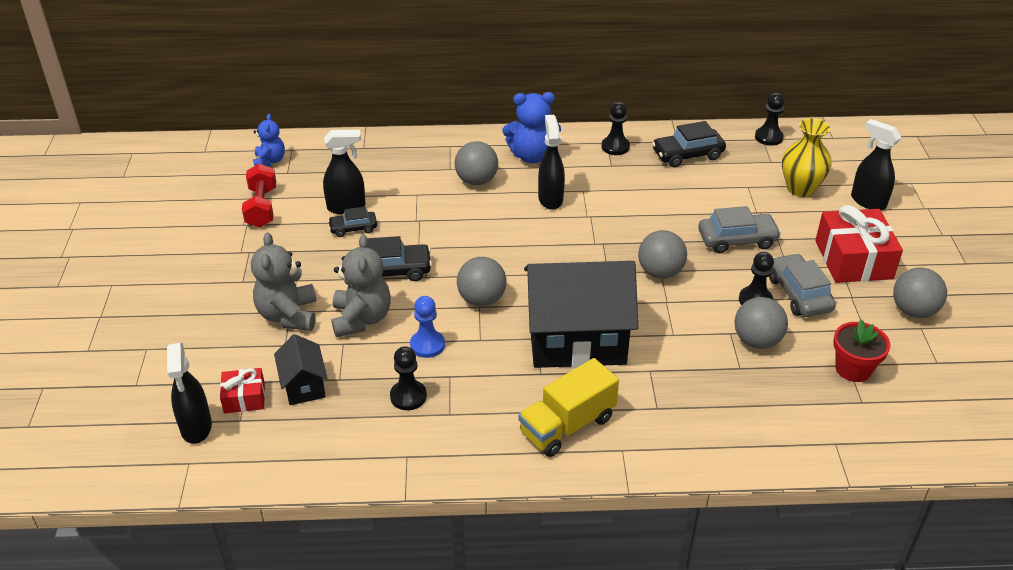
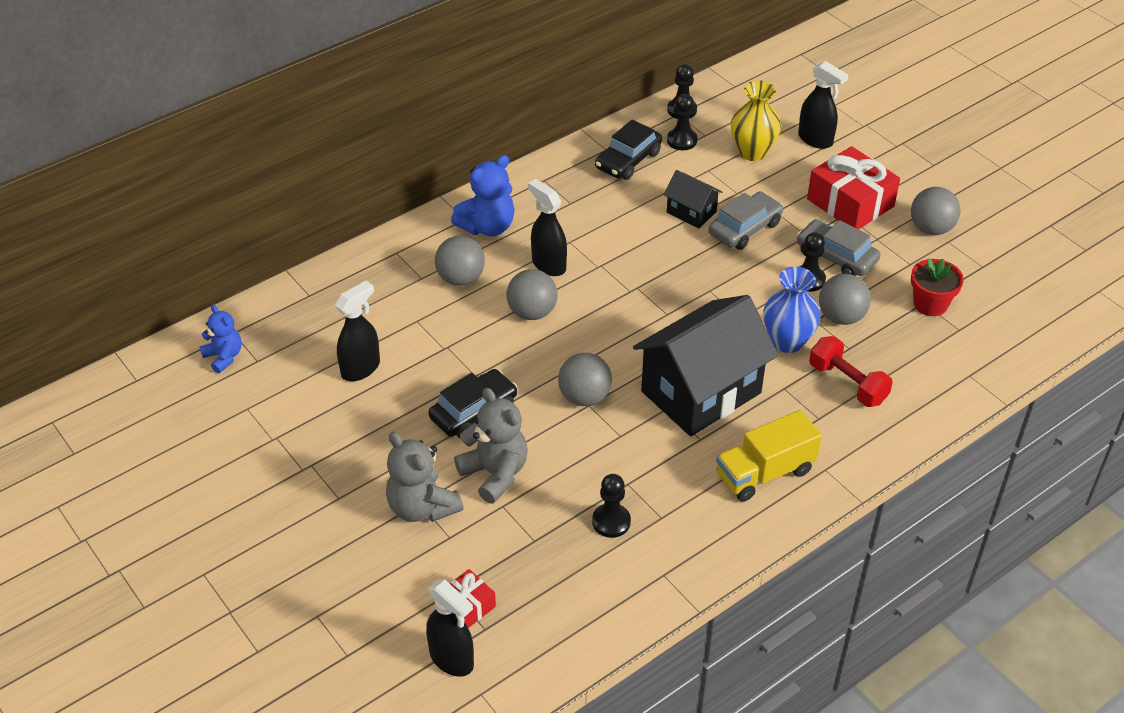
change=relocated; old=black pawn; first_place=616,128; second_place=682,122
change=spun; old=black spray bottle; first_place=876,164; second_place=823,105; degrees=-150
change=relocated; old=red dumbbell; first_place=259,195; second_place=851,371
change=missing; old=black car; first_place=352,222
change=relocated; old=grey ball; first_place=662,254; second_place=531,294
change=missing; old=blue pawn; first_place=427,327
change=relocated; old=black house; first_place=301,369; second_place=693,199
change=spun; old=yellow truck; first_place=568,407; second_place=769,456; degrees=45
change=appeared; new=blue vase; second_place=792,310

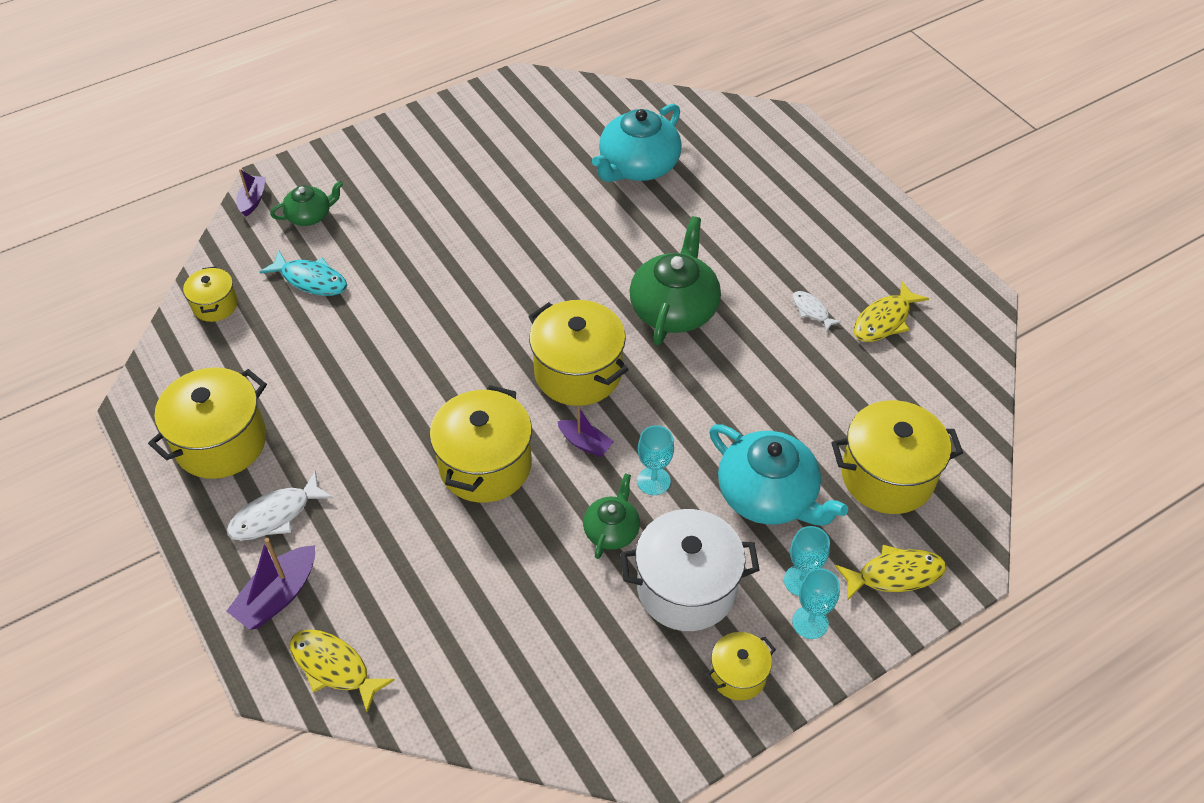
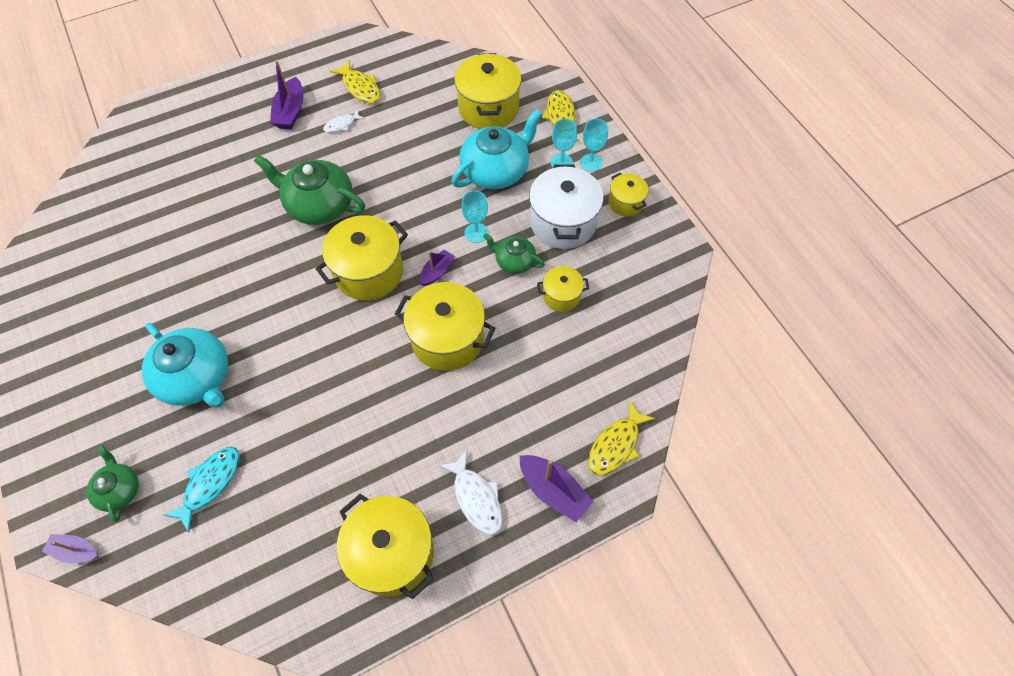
change=relocated; old=turquoise teapot; first_place=637,143; second_place=185,365
change=relocated; old=yellow pot; first_place=210,294; second_place=563,289
change=appeared; new=purple boat; second_place=286,94

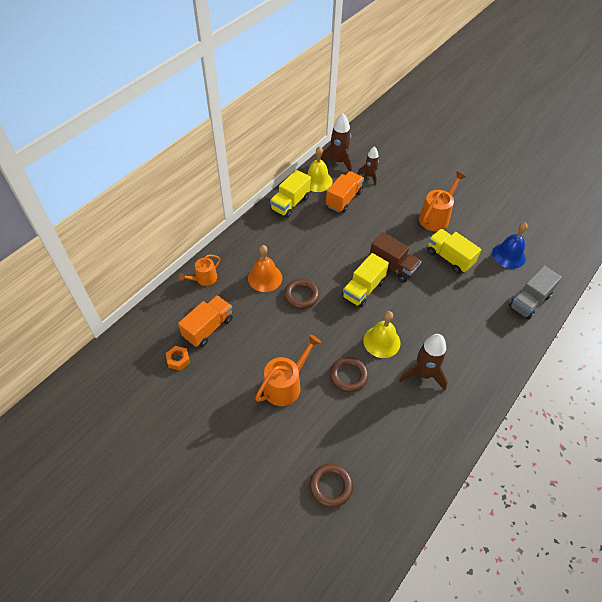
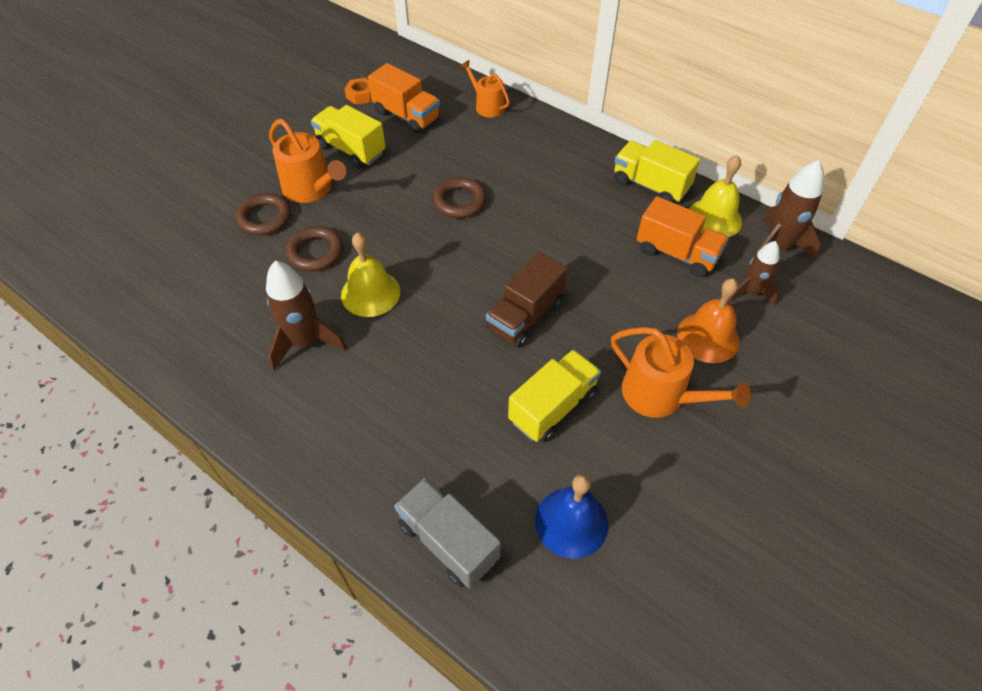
change=relocated; old=orange bell; first_place=265,268; second_place=708,320
change=relocated; old=yellow truck; first_place=365,280; second_place=348,136
change=relocated; old=brown ring; first_place=331,486; second_place=263,214

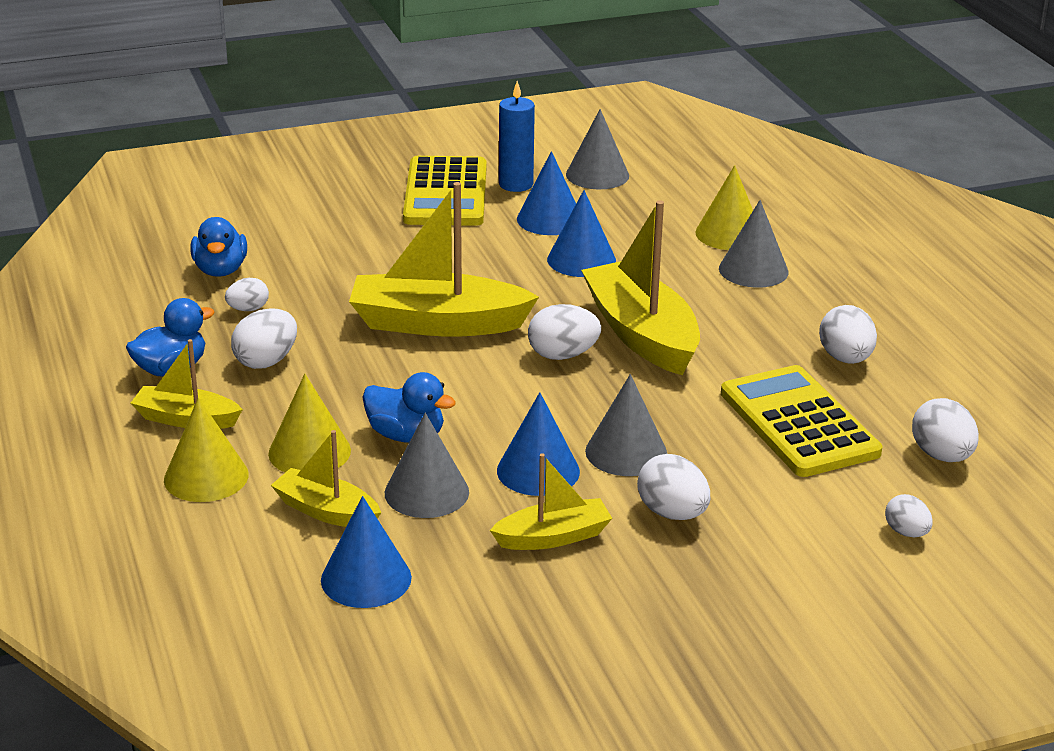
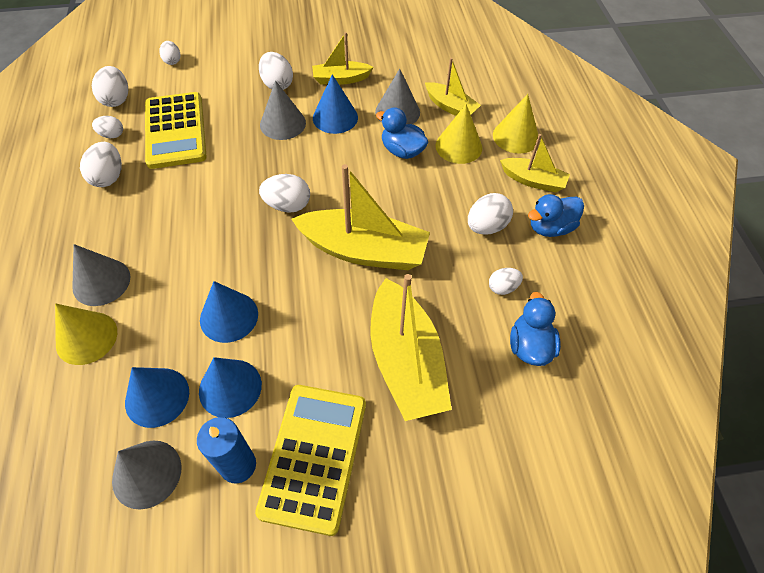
change=relocated; old=yellow boat; first_place=640,287; second_place=411,347
change=relocated; old=blue cone; first_place=366,552; second_place=157,397
change=appeared; new=white egg; second_place=107,127

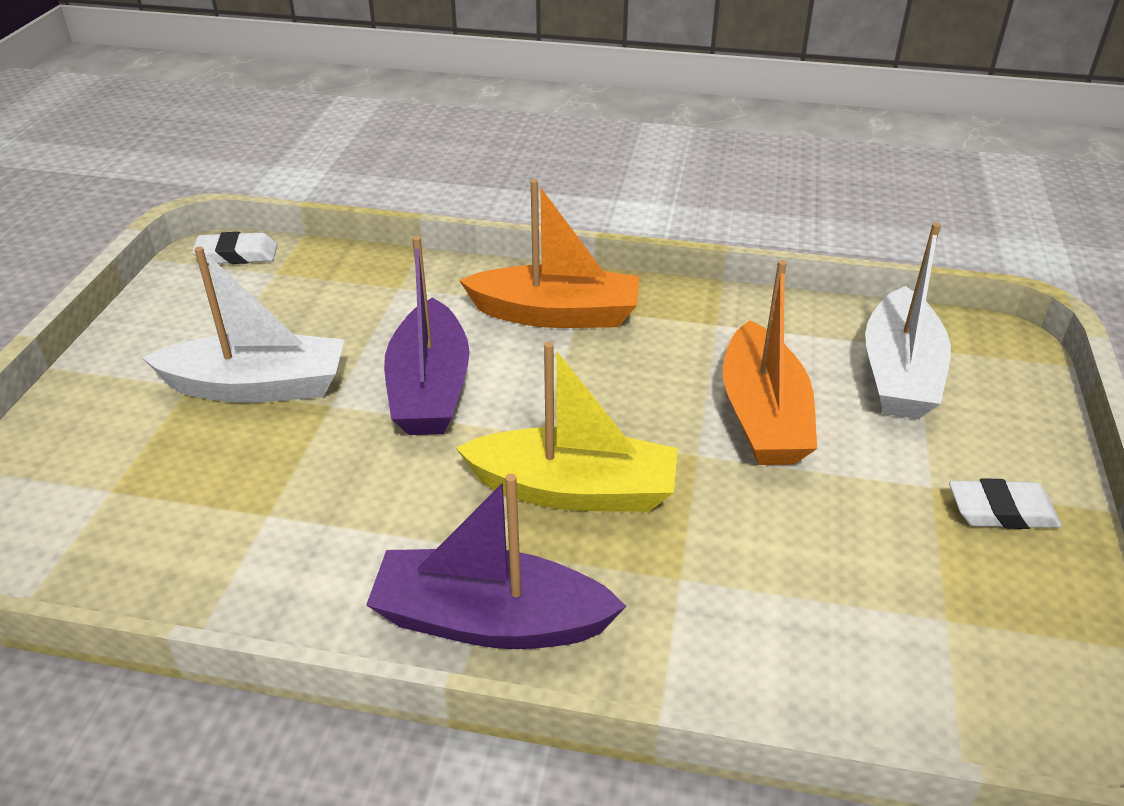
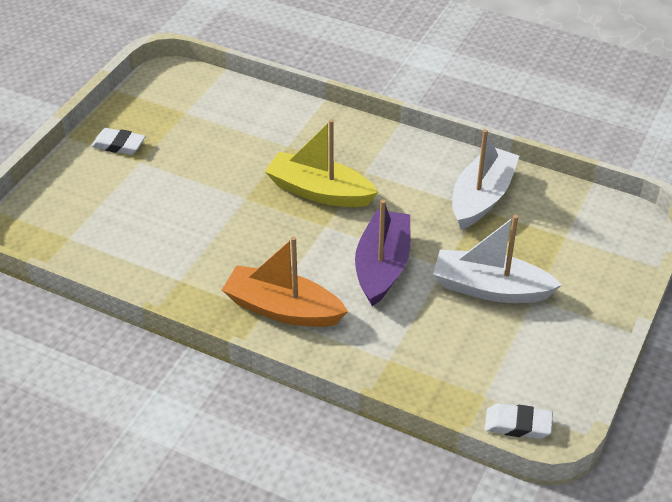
change=relocated; old=white boat; first_place=908,321; second_place=485,179
change=missing; old=orange boat; first_place=770,362
change=missing; old=purple boat; first_place=496,561

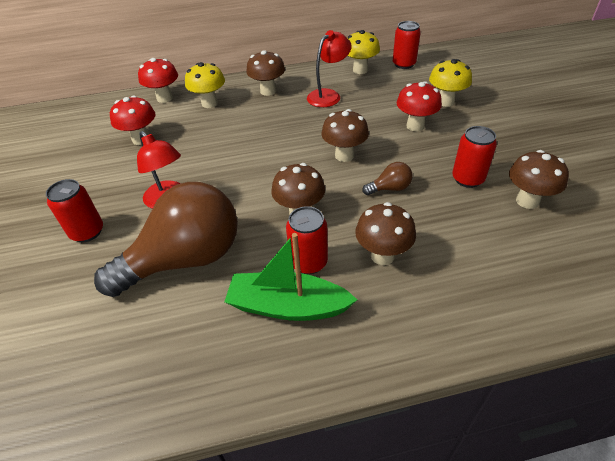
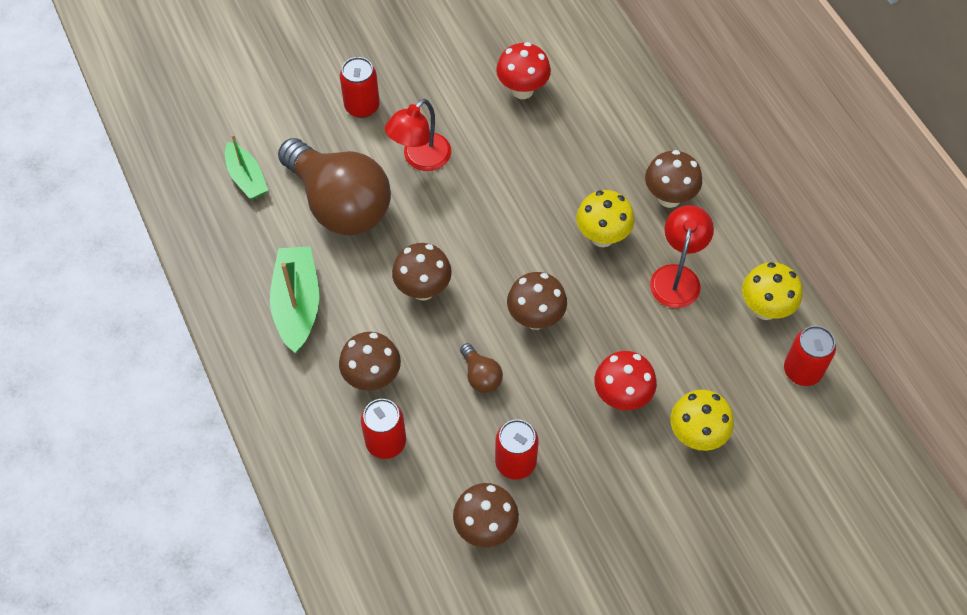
change=spun; old=red lamp; first_place=329,68; second_place=682,256; degrees=-105
change=missing; old=red mushroom; first_place=158,80
change=relocated; old=yellow mushroom; first_place=205,85; second_place=605,218
change=relocated; old=red can; first_place=307,240; second_place=383,429
change=appeared; new=green boat; second_place=246,166

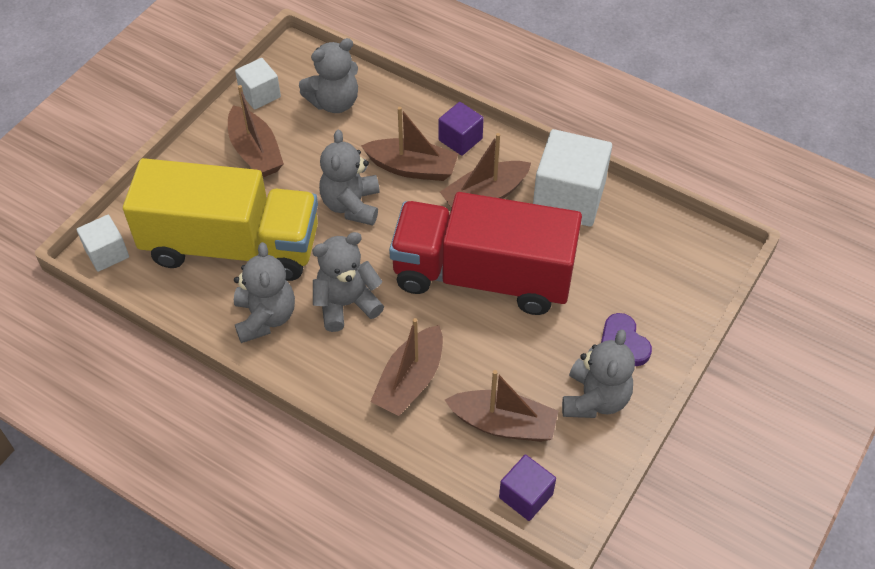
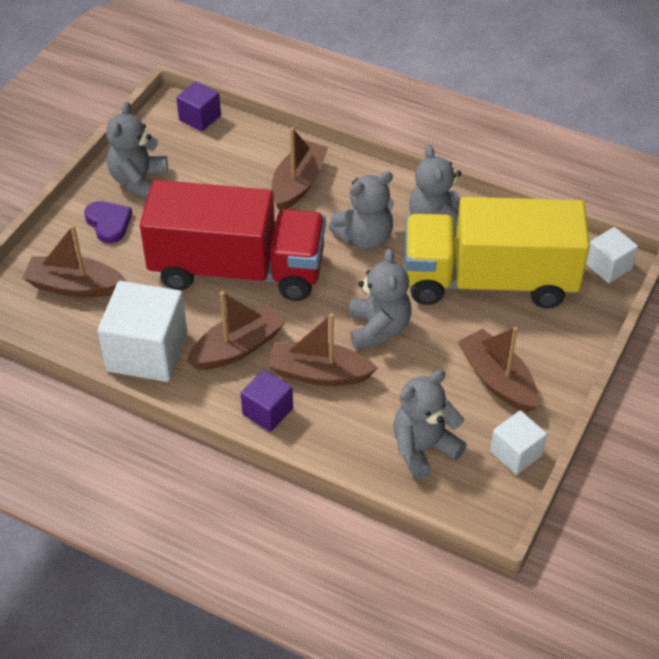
change=relocated; old=brown boat; first_place=502,406; second_place=74,261

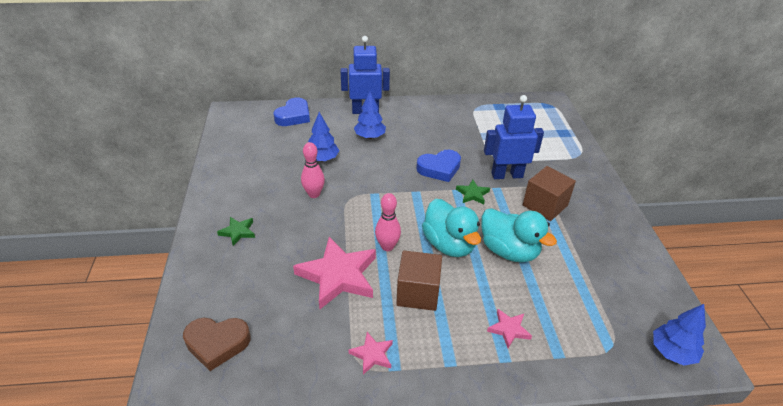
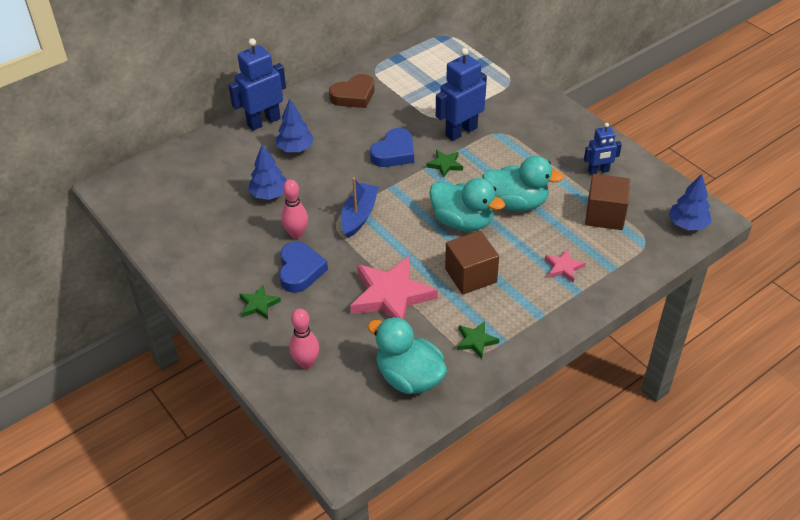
change=relocated; old=blue heart; first_place=292,112; second_place=303,267
change=relocated; old=brown cube; first_place=549,193; second_place=607,202
change=relocated; old=pink bowling pin; first_place=388,222; second_place=304,339
change=relocated; old=brown heart; first_place=216,344; second_place=351,91
change=colour; old=pink star; new=green star; first_place=371,353; second_place=478,340
change=appeared; new=blue robot; second_place=603,149
change=appeared; new=blue boat; second_place=360,207
change=appeared; new=turquoise duck; second_place=407,355

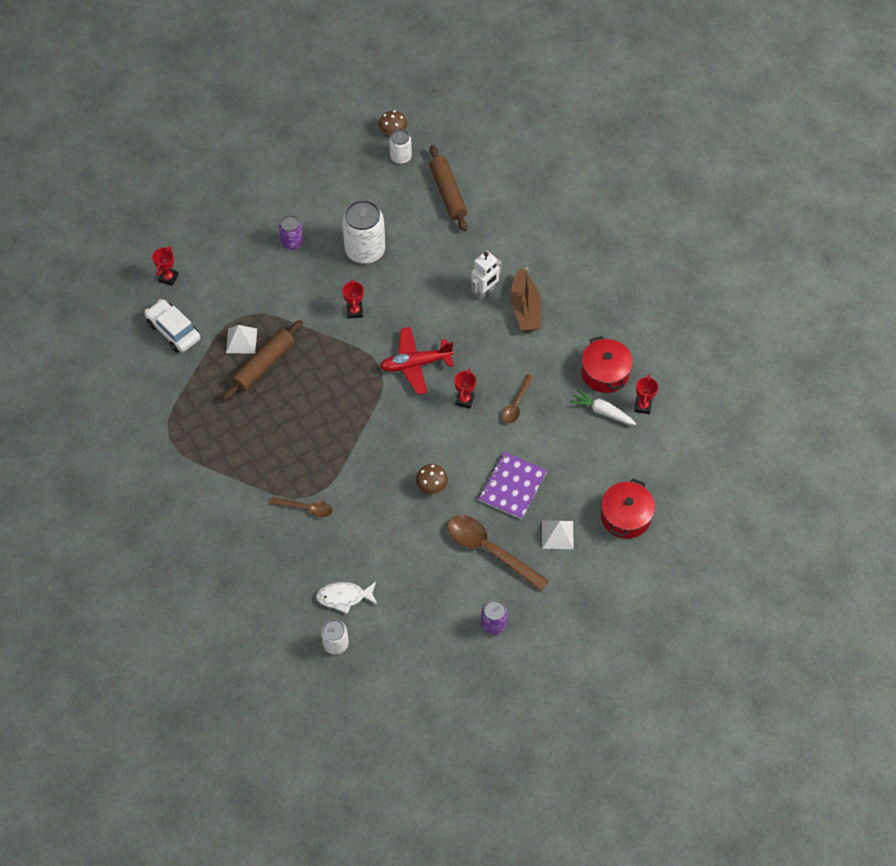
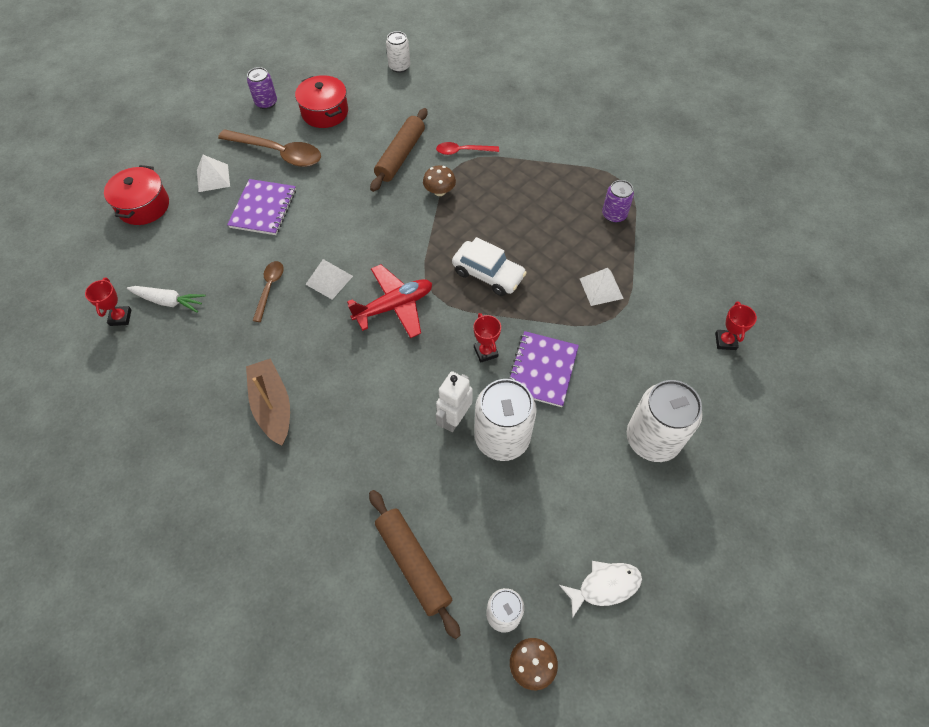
change=relocated; old=purple can; first_place=291,232; second_place=618,201
change=relocated; old=white robot; first_place=486,275; second_place=454,401
change=relocated; old=white car; first_place=172,325; second_place=489,266
change=relocated; old=brown rolling pin; first_place=262,360; second_place=398,150
change=relocated; old=red pot; first_place=607,364; second_place=321,101
change=exchanged; old=red trophy; new=white pyramid; first_place=465,388; second_place=329,279
change=relocated; old=brown mushroom; first_place=432,479; second_place=439,180
change=colour; old=brown spoon; new=red spoon; first_place=301,507; second_place=467,148
change=relocated; old=white fish; first_place=346,598; second_place=600,589
change=appeared; new=purple notebook; second_place=543,369
change=appeared; new=white can; second_place=665,421

